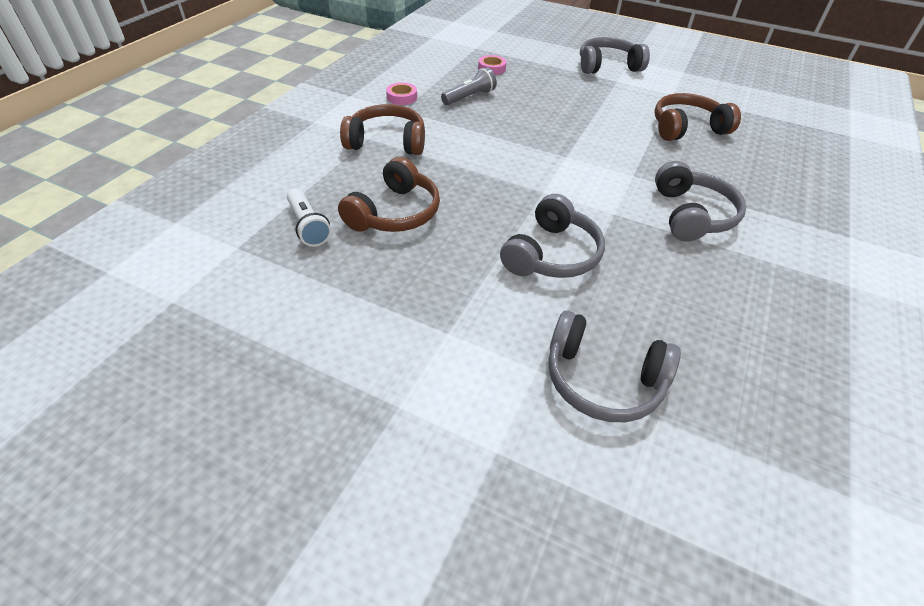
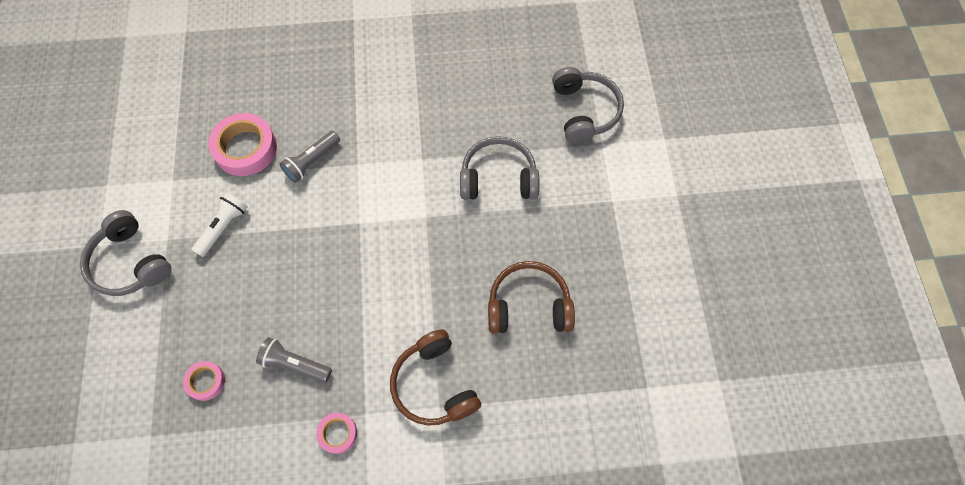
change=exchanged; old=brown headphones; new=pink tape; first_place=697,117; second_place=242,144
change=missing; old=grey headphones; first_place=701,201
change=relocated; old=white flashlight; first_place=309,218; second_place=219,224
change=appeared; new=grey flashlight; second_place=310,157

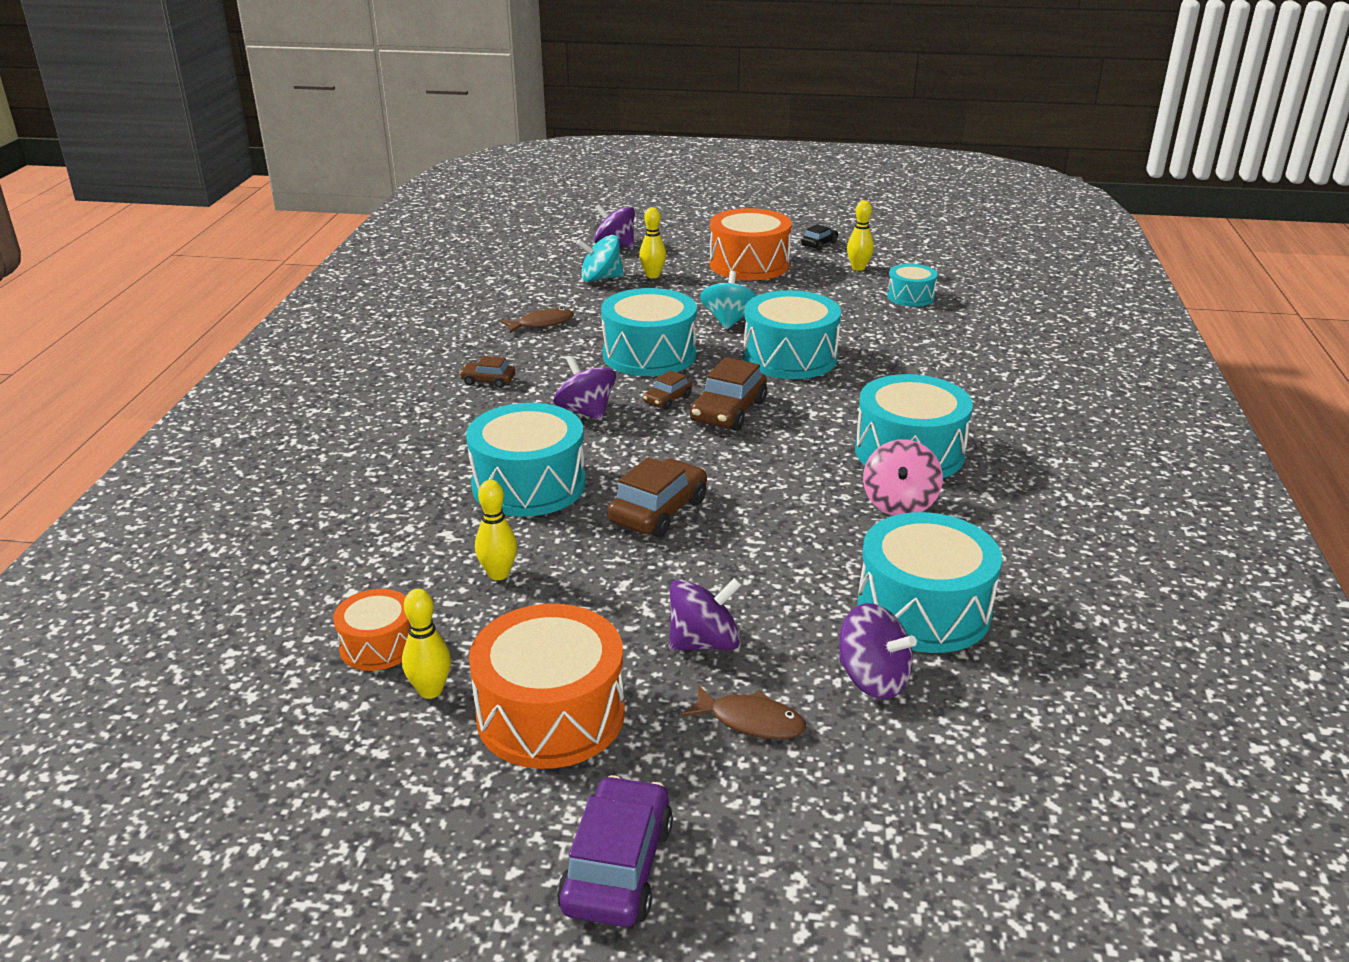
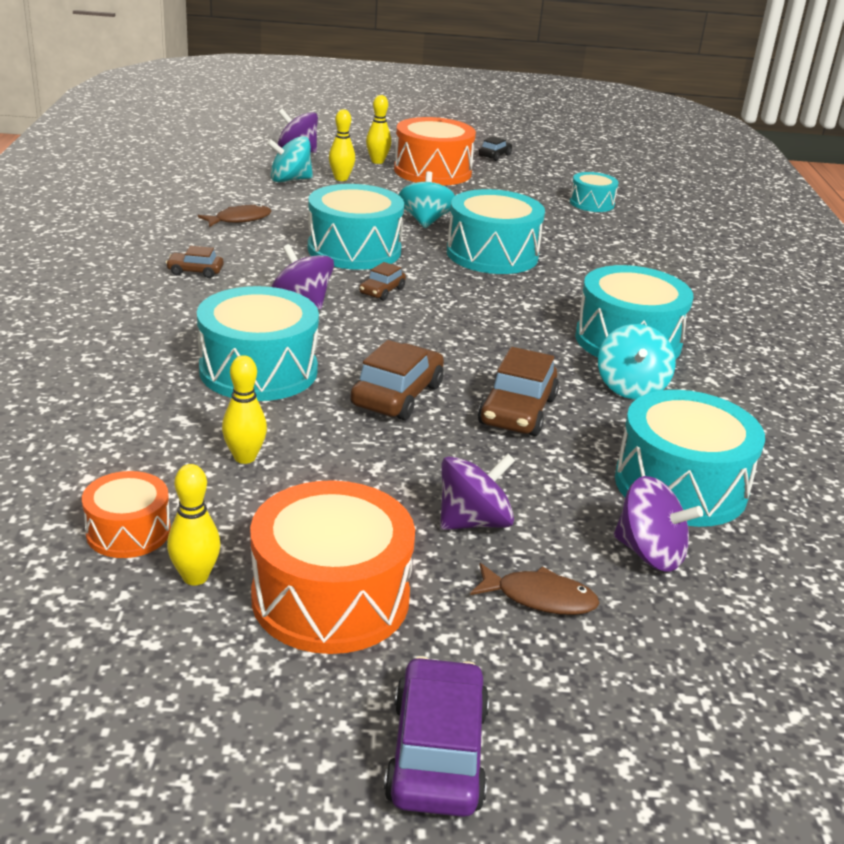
change=relocated; old=yellow bowling pin; first_place=860,235; second_place=378,129
change=relocated; old=brown car; first_place=728,394; second_place=518,391
change=colour; old=pink spinning top; new=turquoise spinning top; first_place=903,477; second_place=637,361

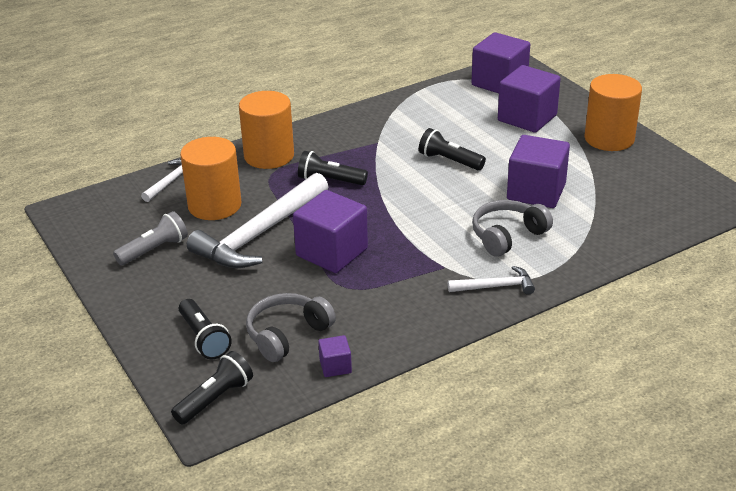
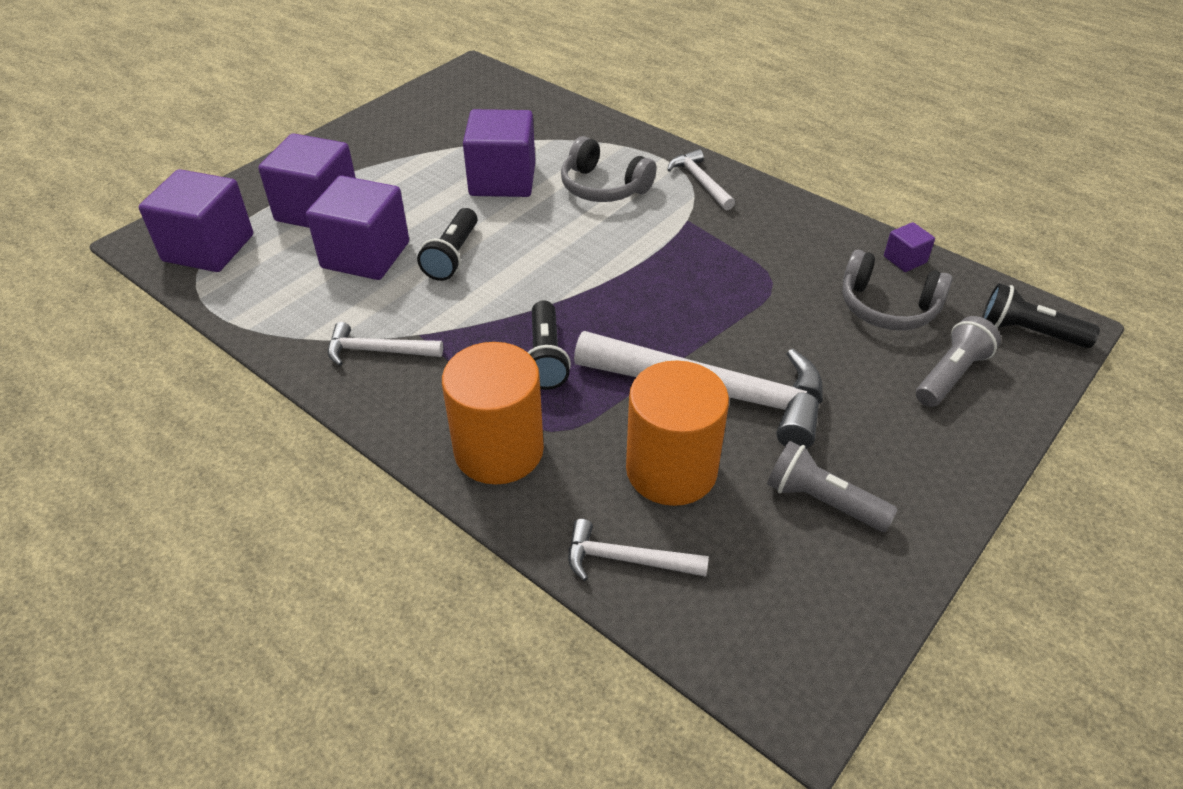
change=missing; old=orange cylinder; first_place=613,112
change=relocated; old=purple cube; first_place=330,231; second_place=357,228
change=colour; old=black flashlight; new=grey flashlight; first_place=205,329; second_place=958,361
change=appeared; new=white hammer; second_place=385,344

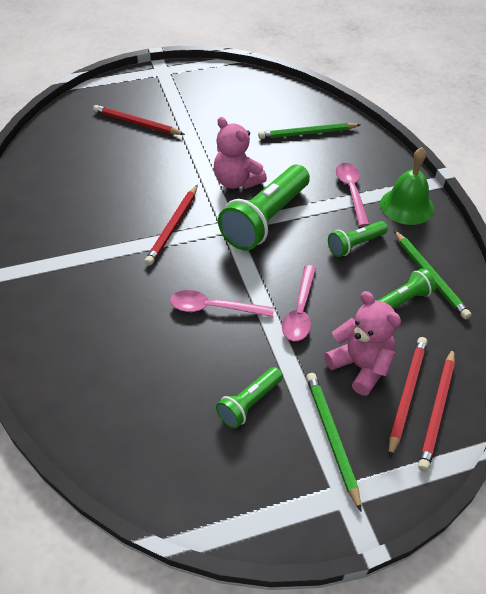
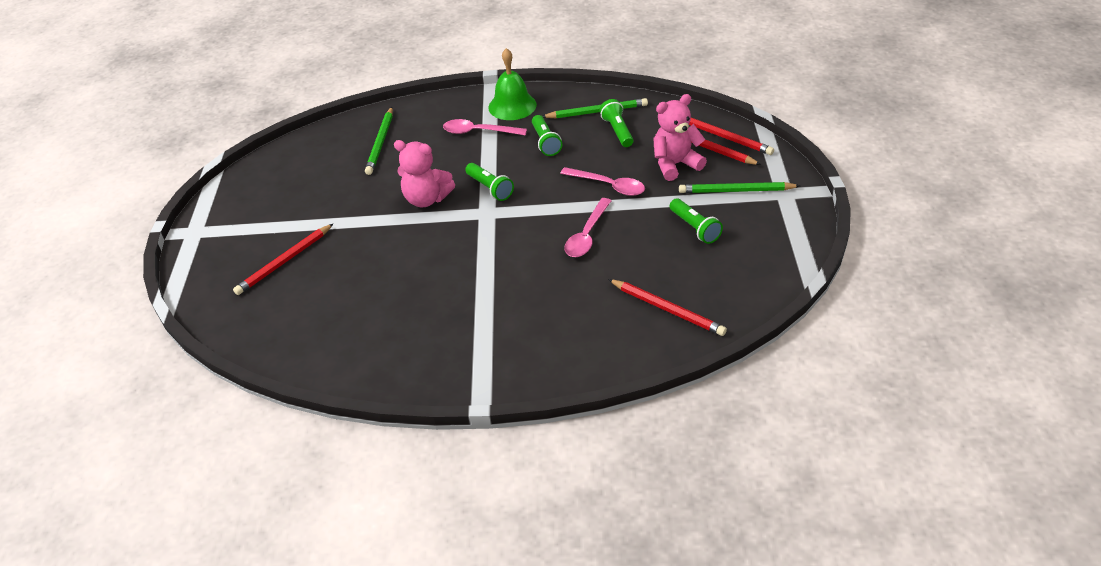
change=spun; old=pink teddy bear; first_place=240,153; second_place=424,173; degrees=45
change=size; old=green flashlight; first_place=264,208; second_place=489,182; factor=0.52
change=relocated; old=red pencil; first_place=171,225; second_place=667,307

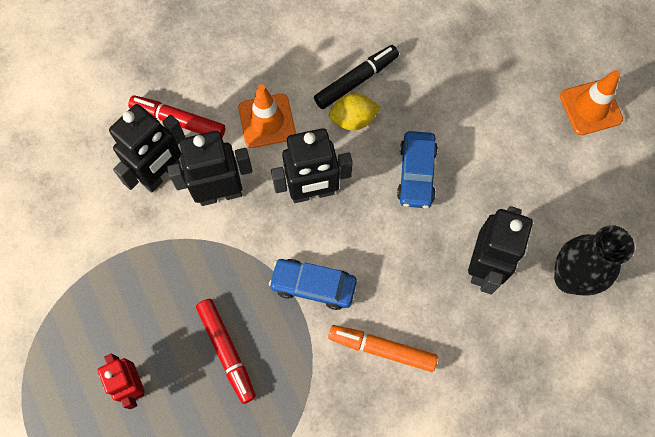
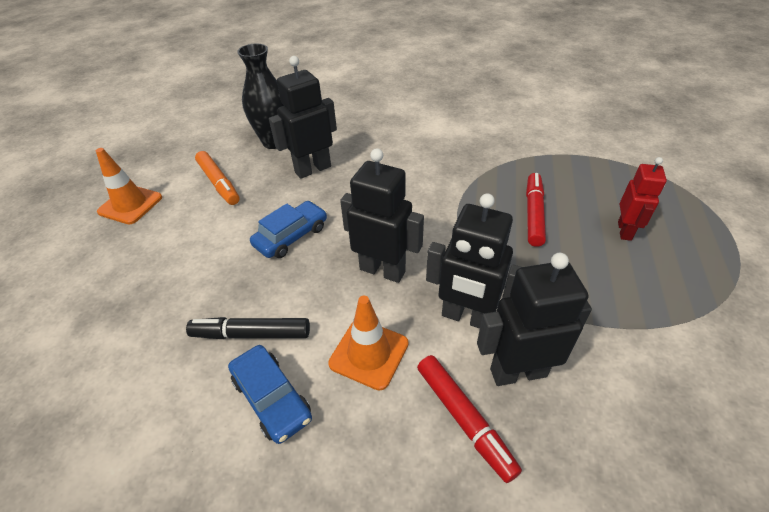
change=missing; old=yellow lemon; first_place=355,111
change=relocated; old=blue car; first_place=313,284; second_place=270,394
change=relocated; old=orange marker; first_place=383,348; second_place=217,178

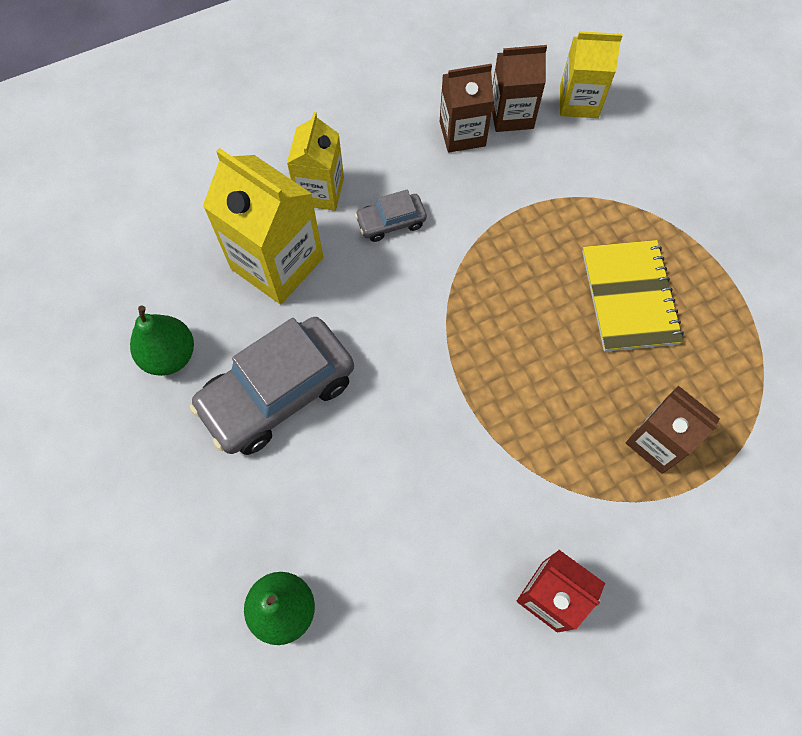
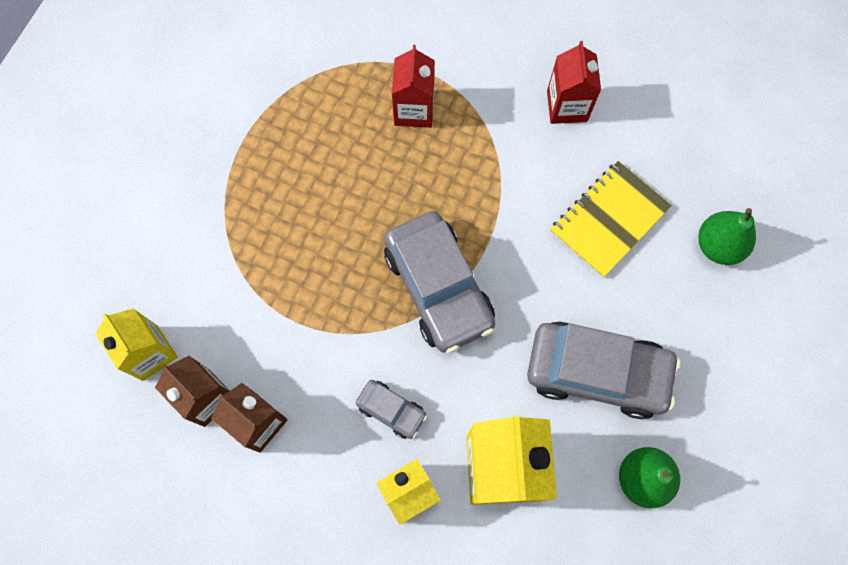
change=relocated; old=yellow notebook; first_place=633,296; second_place=611,219
change=colour; old=brown carton; new=red carton; first_place=673,430; second_place=413,86
change=appeared; new=grey car; second_place=439,282

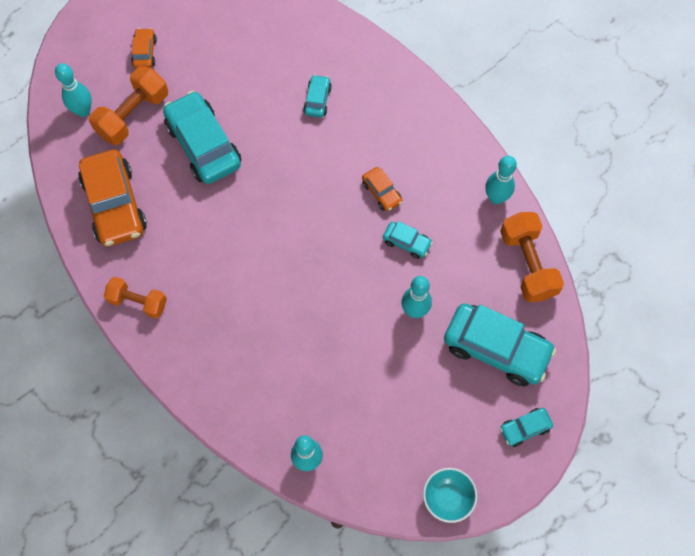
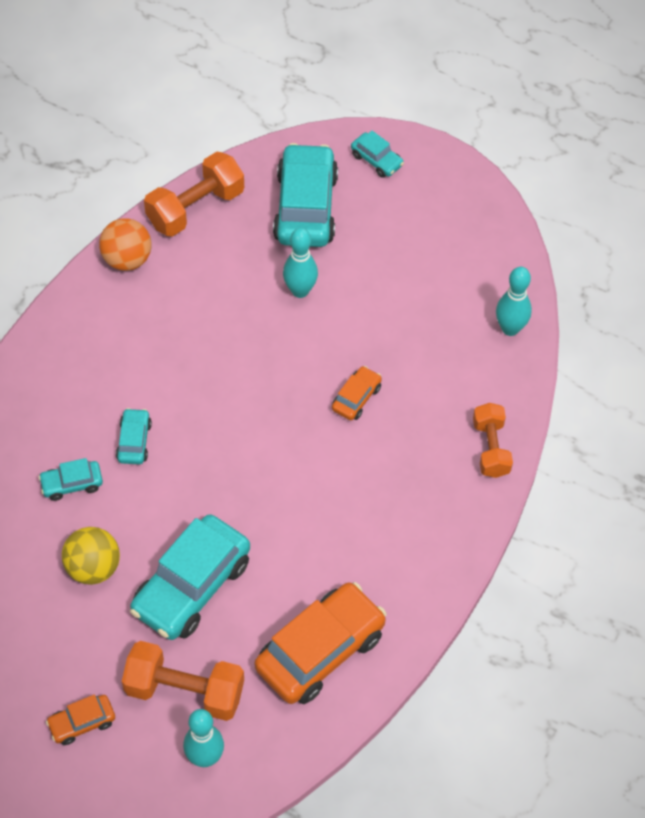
change=exchanged; old=turquoise bowling pin; new=orange ball; first_place=501,180; second_place=125,244
change=relocated; old=orange car; first_place=382,189; second_place=357,393
change=relocated; old=turquoise car; first_place=408,240; second_place=134,436
change=relocated; old=orange dumbbell; first_place=135,298; second_place=493,440
change=missing; old=turquoise bowl; first_place=450,495
change=appeared; new=yellow ball; second_place=91,556

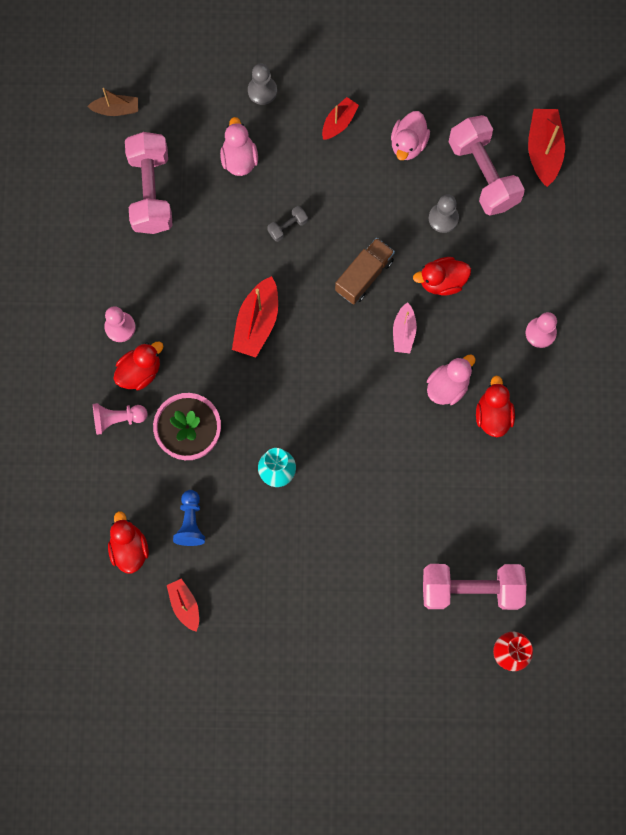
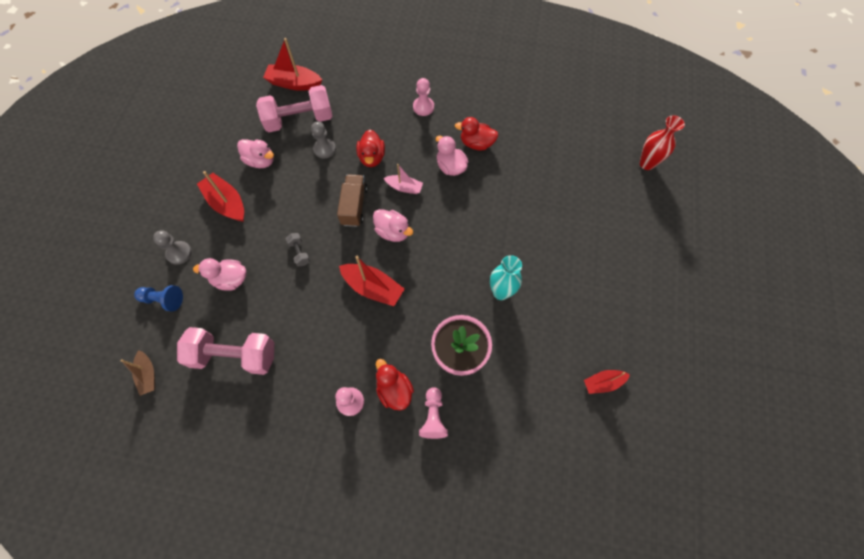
change=spun; old=brown boat; first_place=112,102; second_place=137,373; degrees=150
change=size; old=red boat; first_place=340,118; second_place=220,196; factor=1.61
change=spun; old=brown truck; first_place=365,271; second_place=352,200; degrees=45
change=relocated; old=blue pawn; first_place=189,518; second_place=158,298
change=missing; old=red duck; first_place=128,542
change=missing; old=pink dumbbell; first_place=475,587
change=appeared; new=pink duck; second_place=393,225

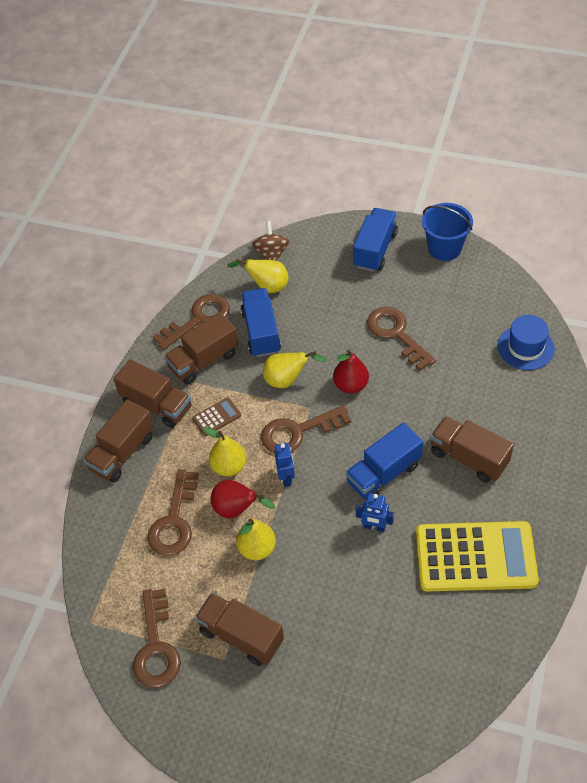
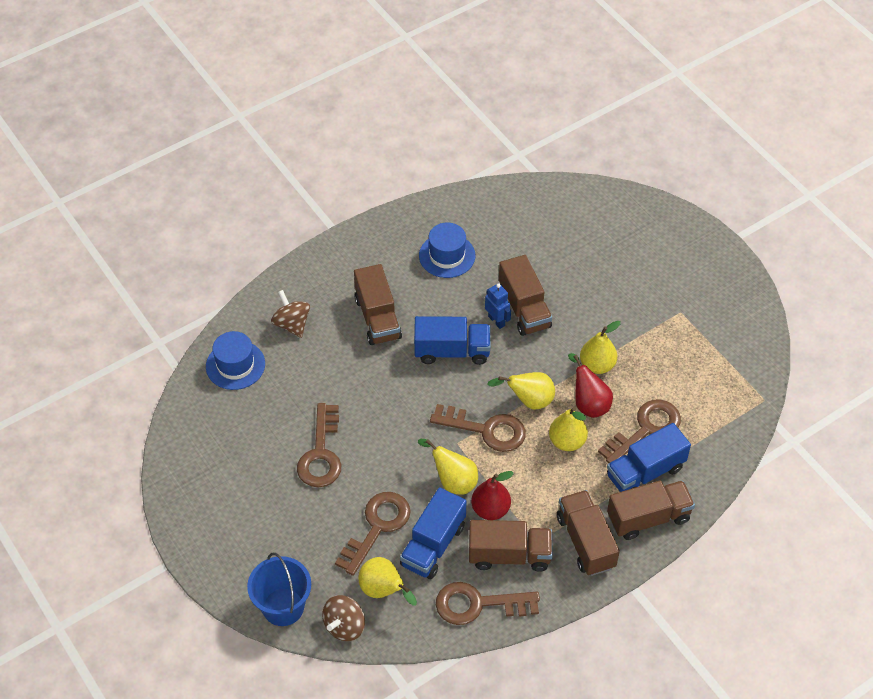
change=relocated; old=blue bucket; first_place=447,232; second_place=279,589
change=relocated; old=blue truck; first_place=375,240; second_place=649,457
change=relocated; old=red pear; first_place=351,371; second_place=492,495
change=missing; old=brown calculator; first_place=216,416
change=exchanged; old=blue robot; new=yellow pear; first_place=285,465; second_place=521,390
change=exchanged; old=yellow calculator; new=blue hat; first_place=477,556; second_place=447,250
change=relocated; old=brown key; first_place=157,638; second_place=373,534
change=relocated; old=brown truck; first_place=239,629; second_place=525,295
change=appeared; new=brown spinning top; second_place=290,314

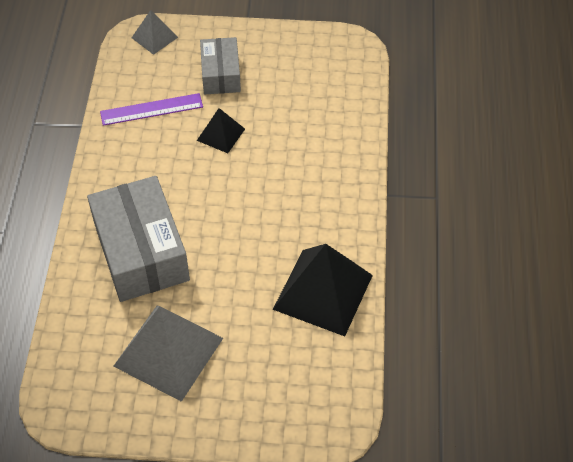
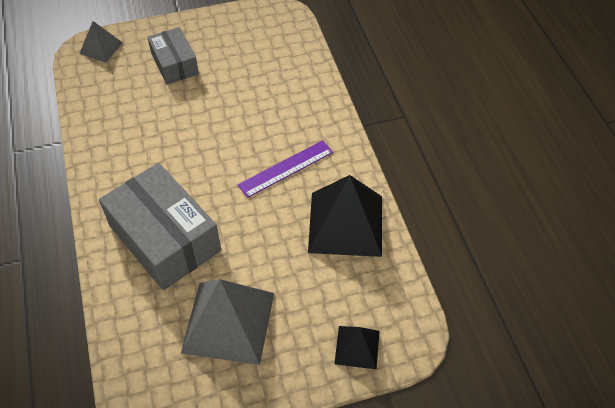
change=relocated; old=purple ruler; first_place=151,109; second_place=285,169
change=relocated; old=black pyramid; first_place=221,130; second_place=357,347

